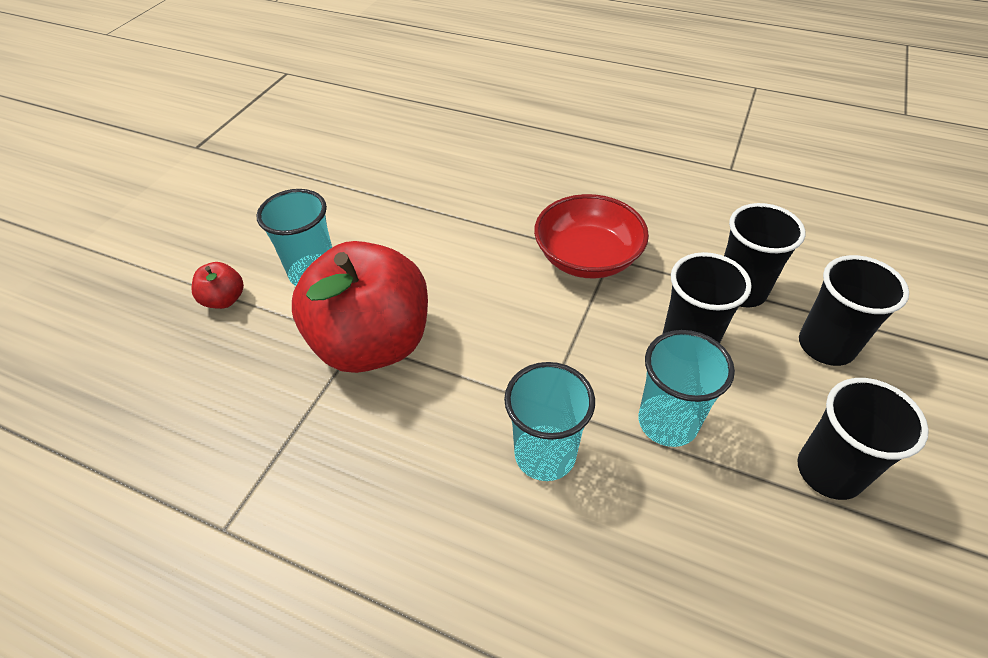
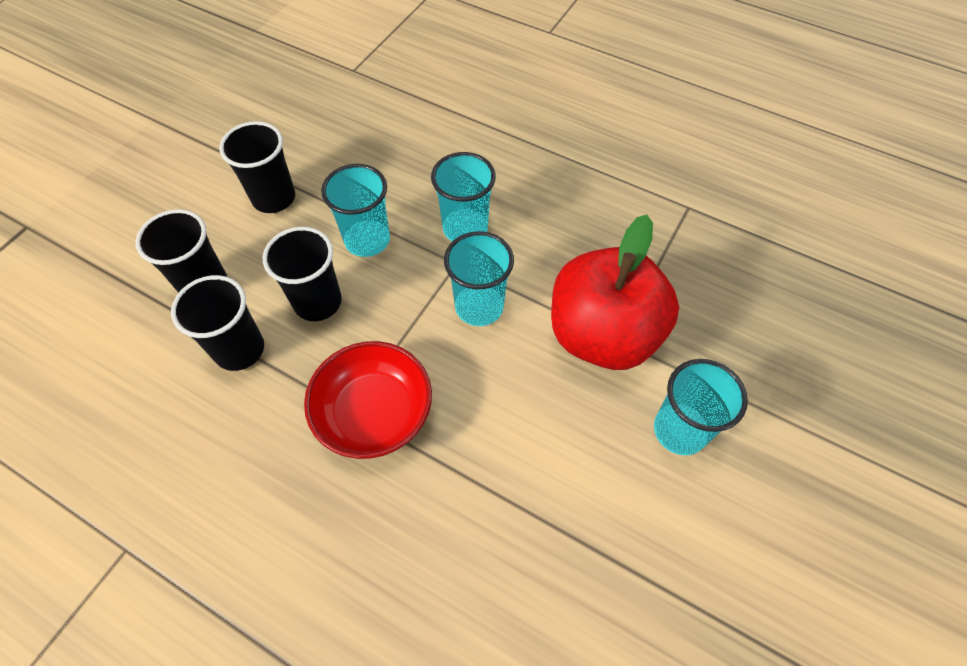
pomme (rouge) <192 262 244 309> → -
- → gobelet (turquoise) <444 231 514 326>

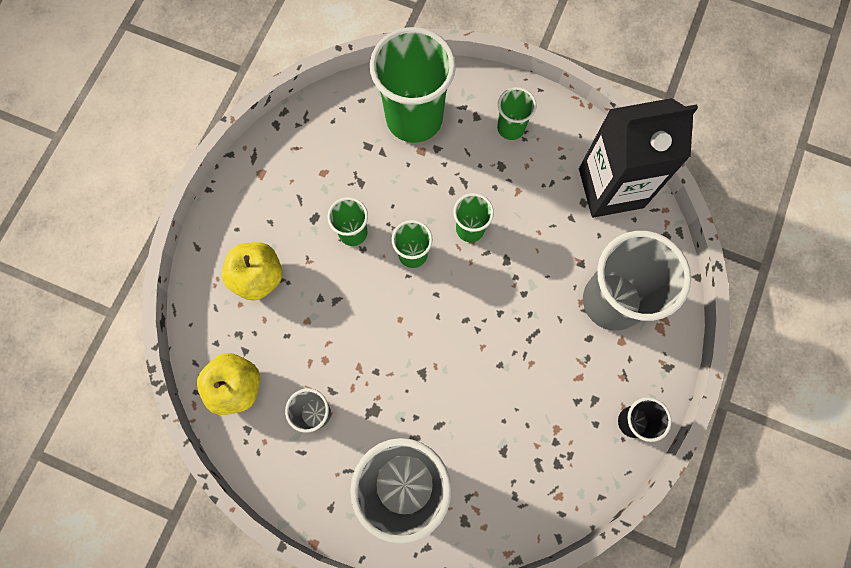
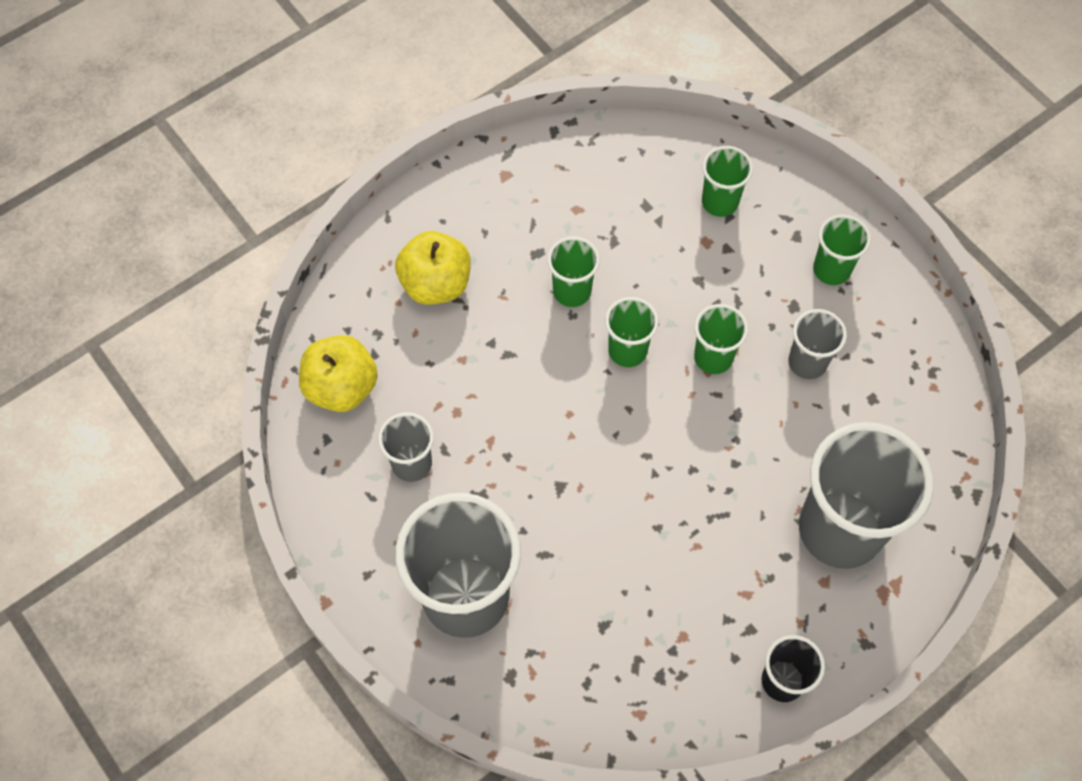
brique de lait (noir) <579 98 698 218> → -
- → gobelet (gris) <788 309 847 379>
gobelet (vert) <370 27 456 143> → gobelet (vert) <702 146 753 217>, x0.49

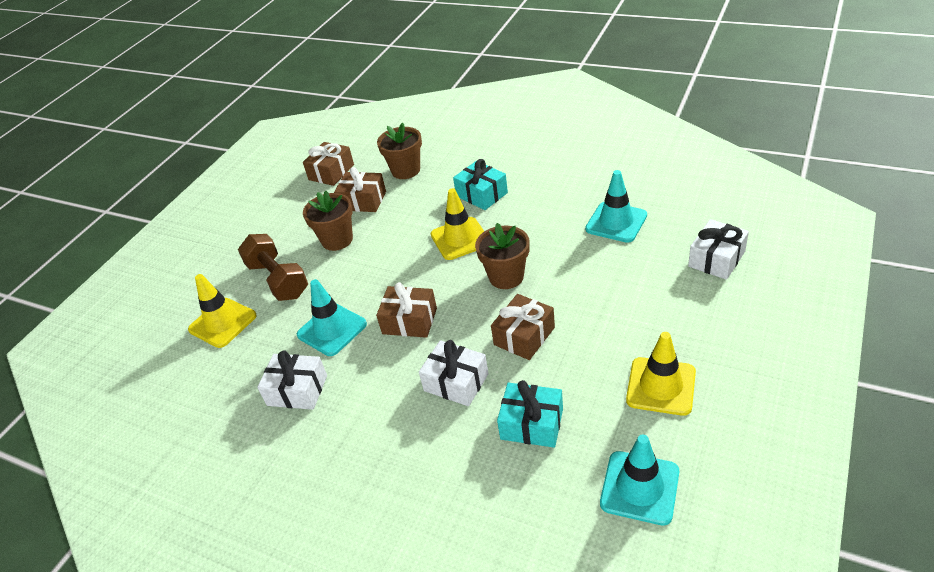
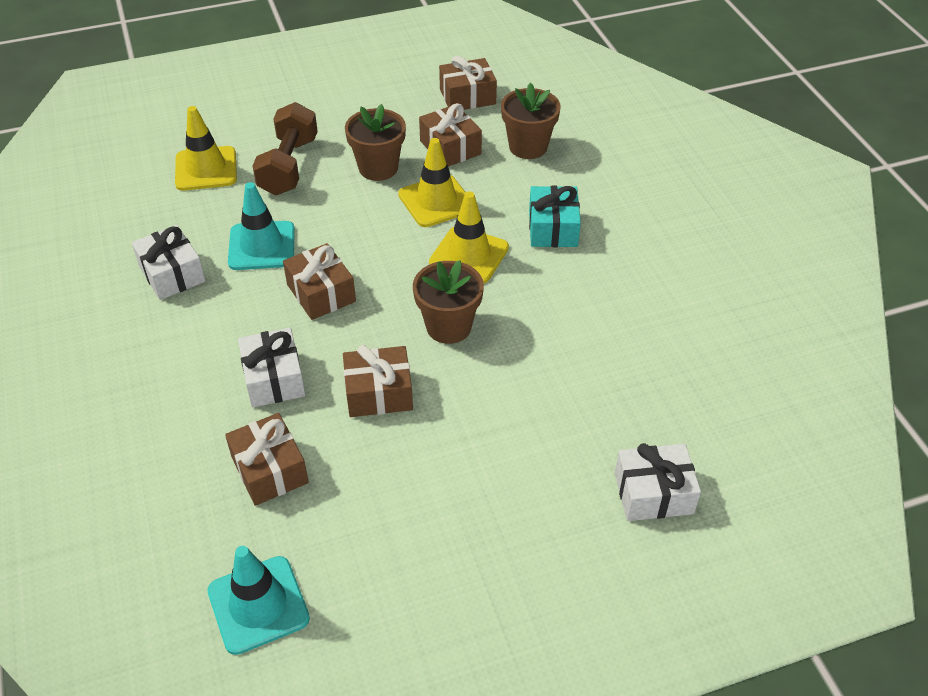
cône de chantier (turquoise) <585 170 647 243> → -
cône de chantier (jaune) <626 332 696 416> → cône de chantier (jaune) <398 138 466 227>, shifted
cadeau (turquoise) <497 380 563 448> → cadeau (marron) <225 413 309 506>

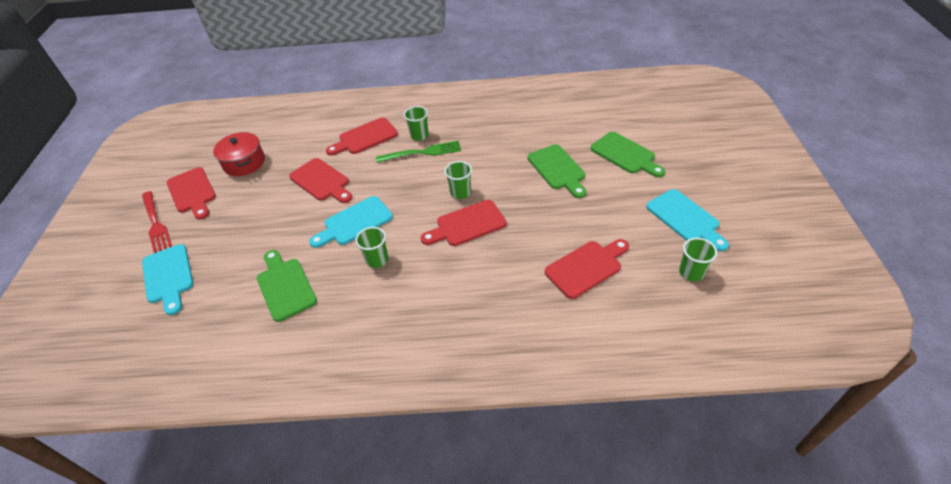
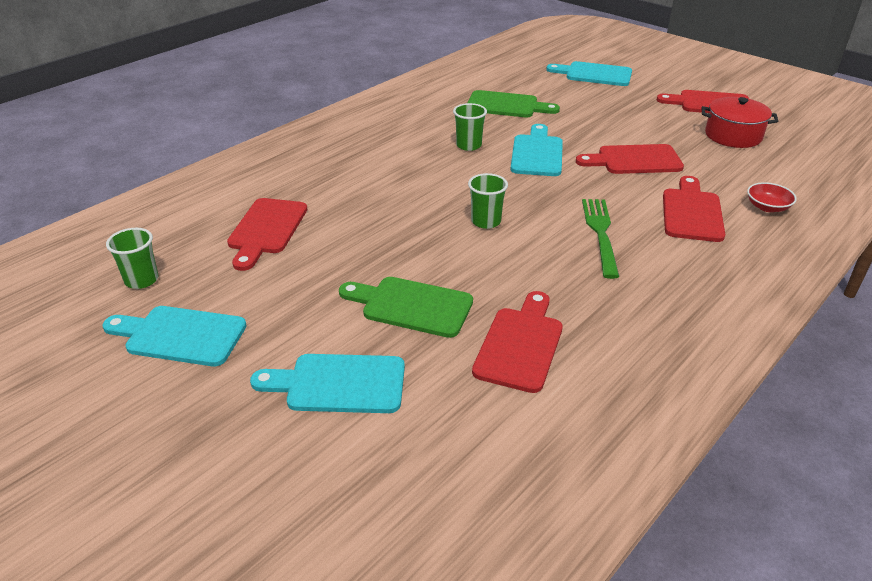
fourchette (rouge) <142 191 172 253> → -
gobelet (vert) <404 106 429 141> → -
- → bol (rouge) <747 182 797 212>
planche à découper (rouge) <420 200 506 246> → planche à découper (rouge) <472 291 563 393>, shifted
planche à découper (vert) <591 132 665 178> → planche à découper (turquoise) <250 354 405 413>
fourchette (vert) <376 141 461 163> → fourchette (vert) <582 199 619 279>, 150 degrees clockwise

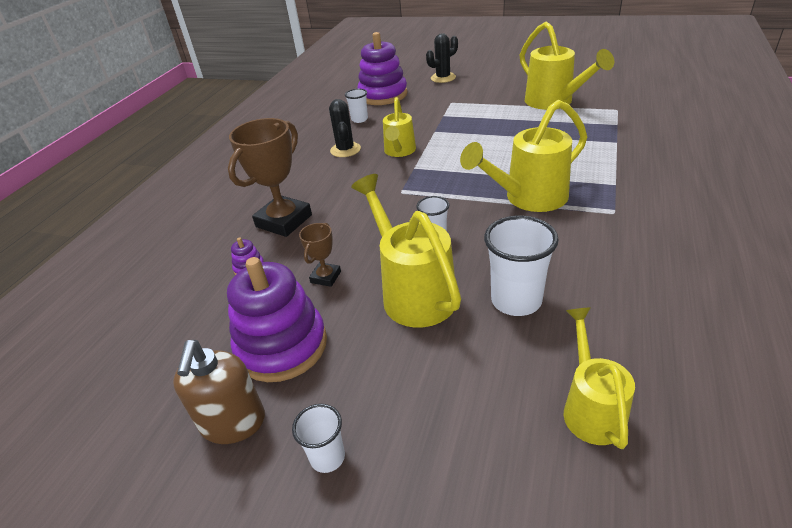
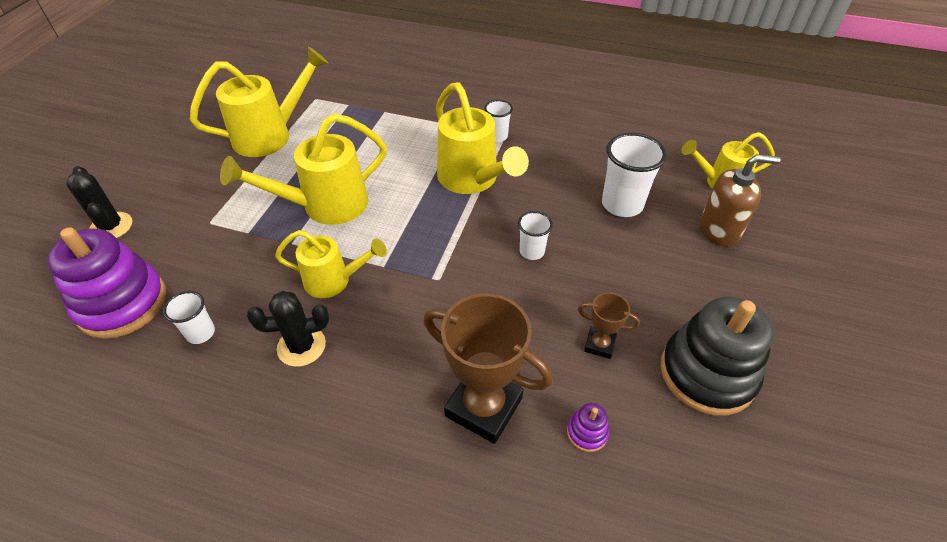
distributeur de savon (marron) <173 340 265 444> → distributeur de savon (marron) <700 154 781 247>, shifted
gobelet (blanc) <292 404 345 473> → gobelet (blanc) <484 100 513 142>, shifted
arrosoir (jaune) <351 174 461 328> → arrosoir (jaune) <220 113 387 225>, shifted
jouet à empiler (violet) <227 257 327 382> → jouet à empiler (noir) <661 297 774 416>

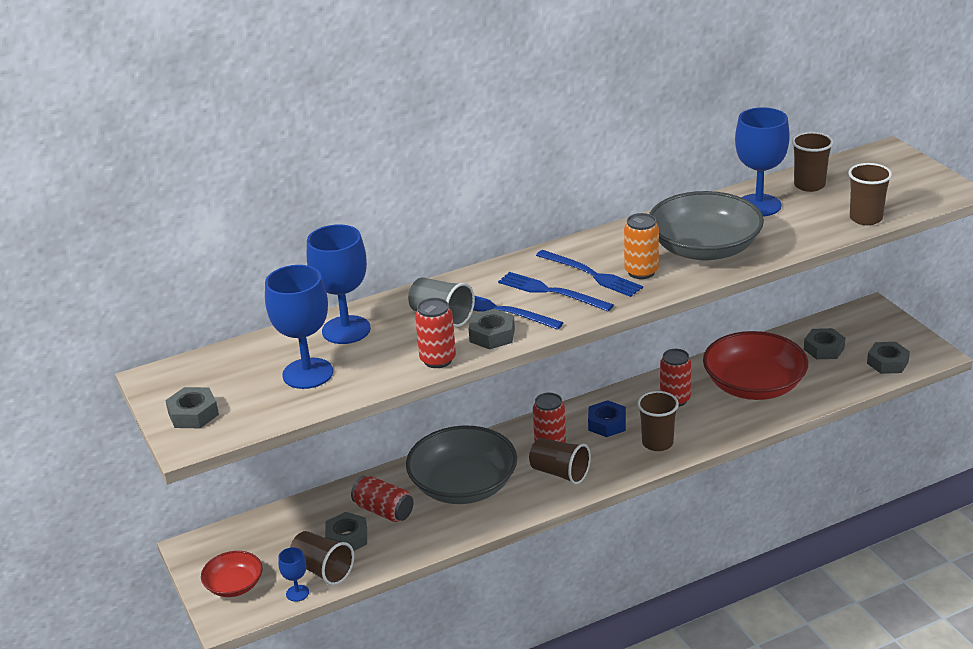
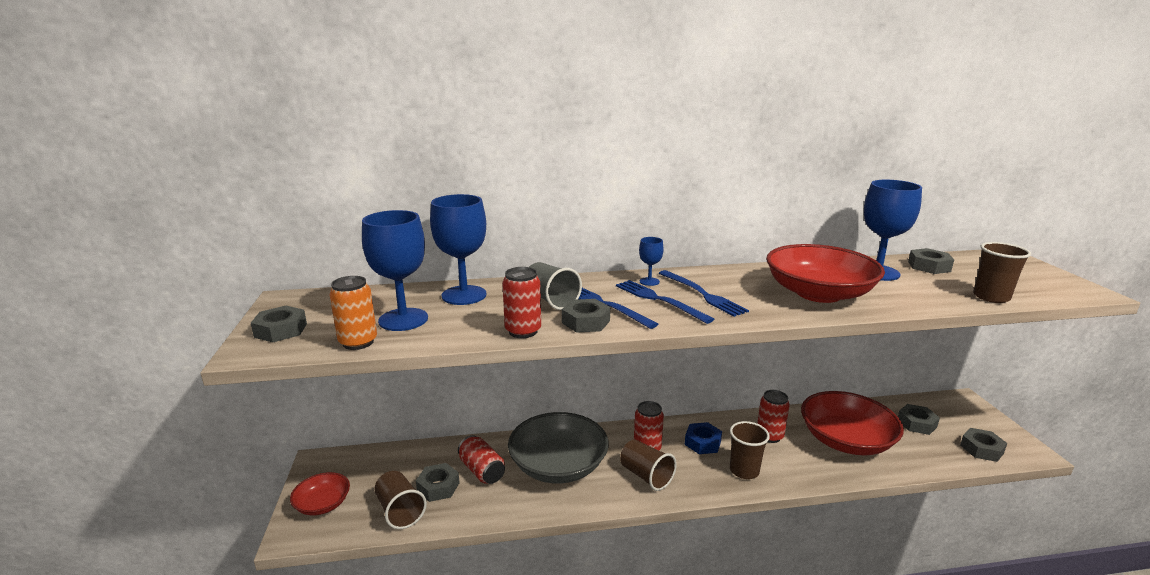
verre à pied (bleu) <278 547 309 602> → verre à pied (bleu) <639 237 664 286>, shifted
canette (orange) <624 213 659 279> → canette (orange) <330 276 377 350>, shifted
gobelet (marron) <792 132 833 192> → écrou (gris) <908 248 954 274>
bol (gris) <649 191 764 261> → bol (rouge) <766 244 885 303>

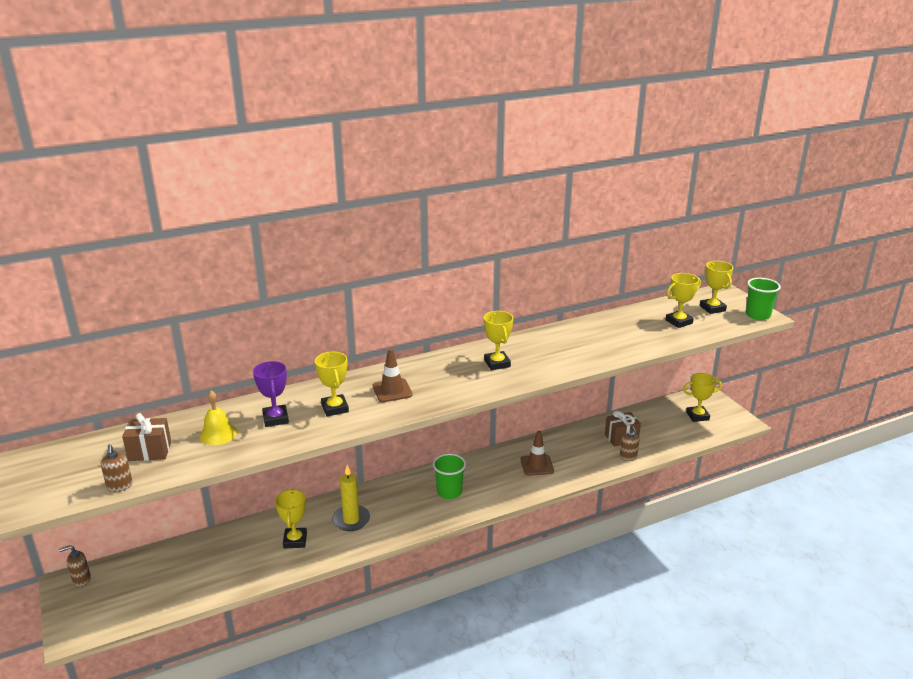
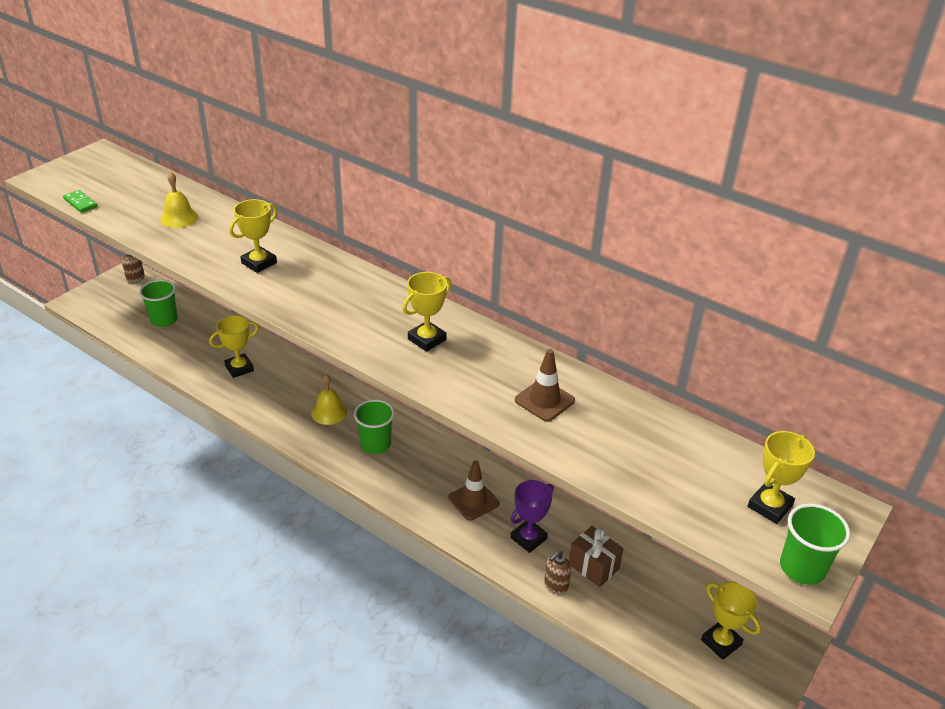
cadeau (marron) <122 413 171 461> → -
bougie (jaune) <332 465 370 531> → -
trophée (jaune) <665 273 701 328> → -
- → gobelet (vert) <139 279 178 327>
- → cloche (jaune) <311 374 347 425>
trophée (violet) <253 361 289 427> → trophée (violet) <510 480 554 553>, shifted
cône de chantier (marron) <373 348 413 402> → cône de chantier (marron) <515 349 575 422>, shifted
distributeur de savon (marron) <101 444 133 492> → domino (vert) <63 190 97 213>

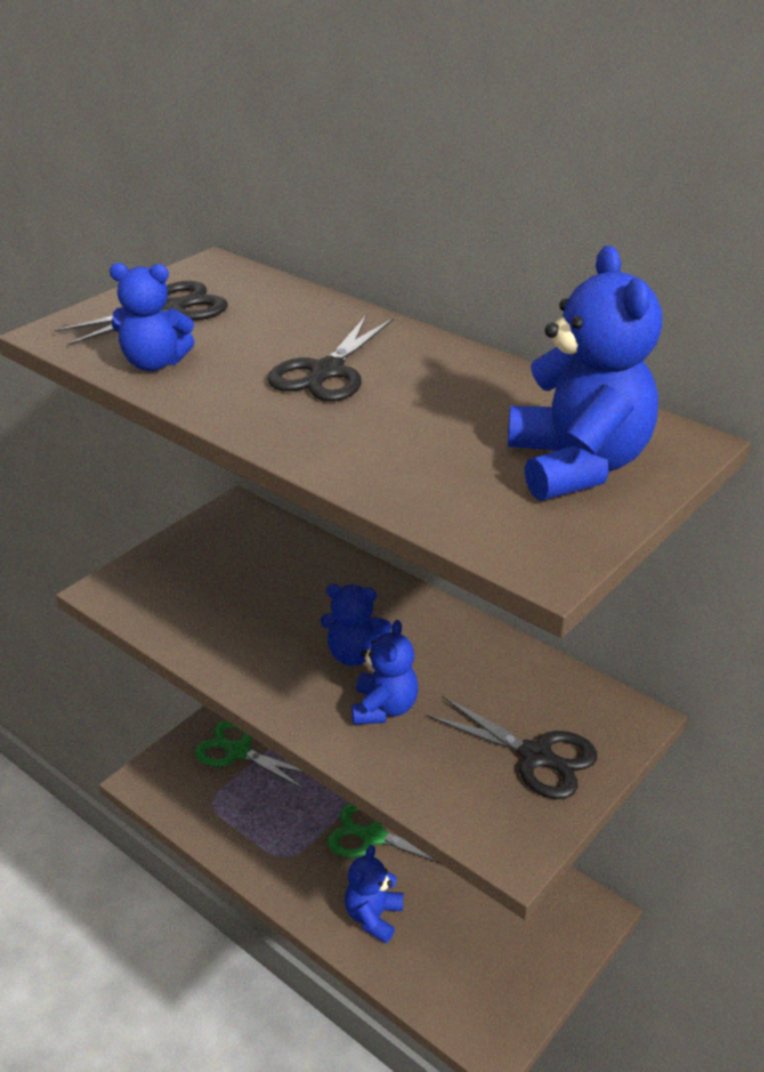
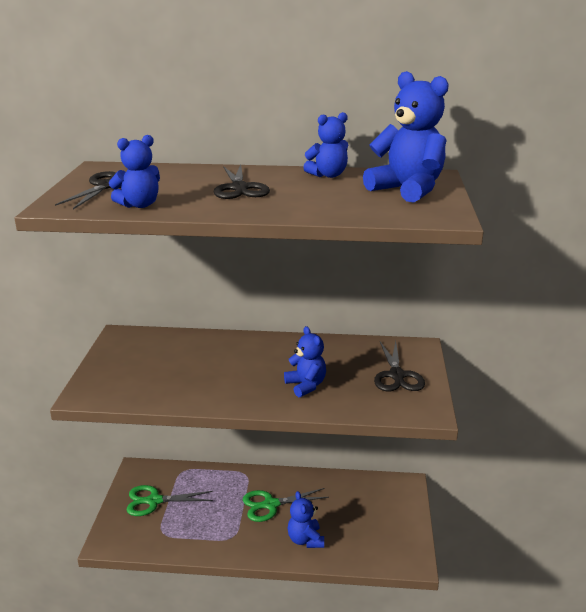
ours en peluche (bleu) <320 584 392 666> → ours en peluche (bleu) <303 112 348 178>, shifted
ciseaux (noir) <427 696 597 799> → ciseaux (noir) <374 341 425 391>, 90 degrees clockwise

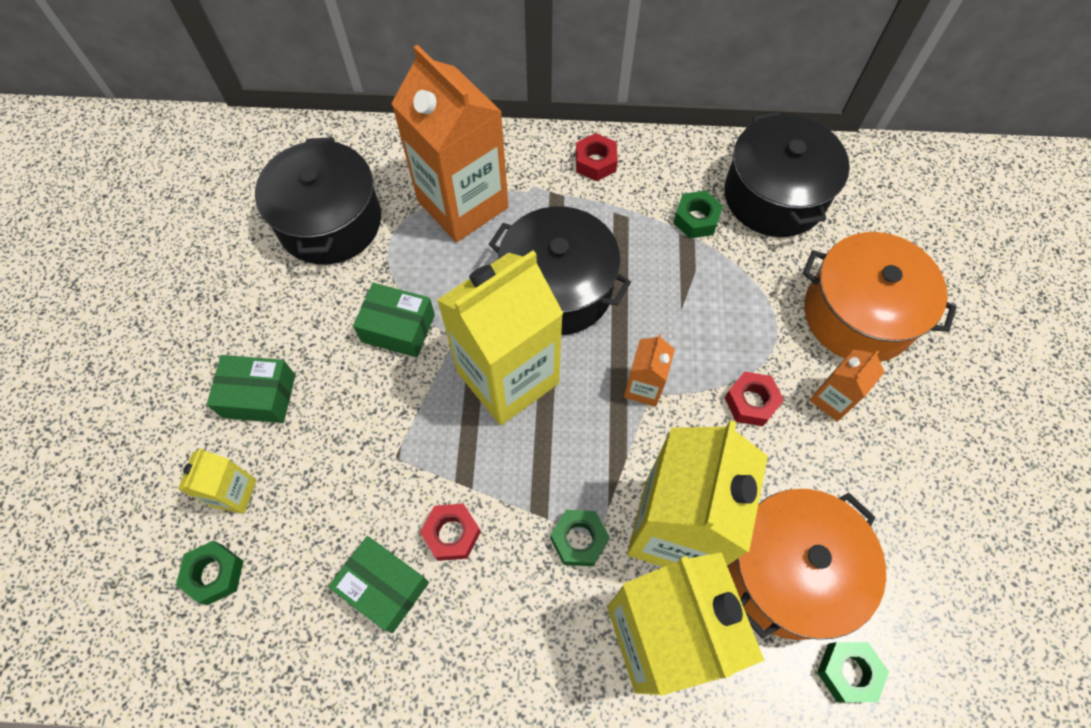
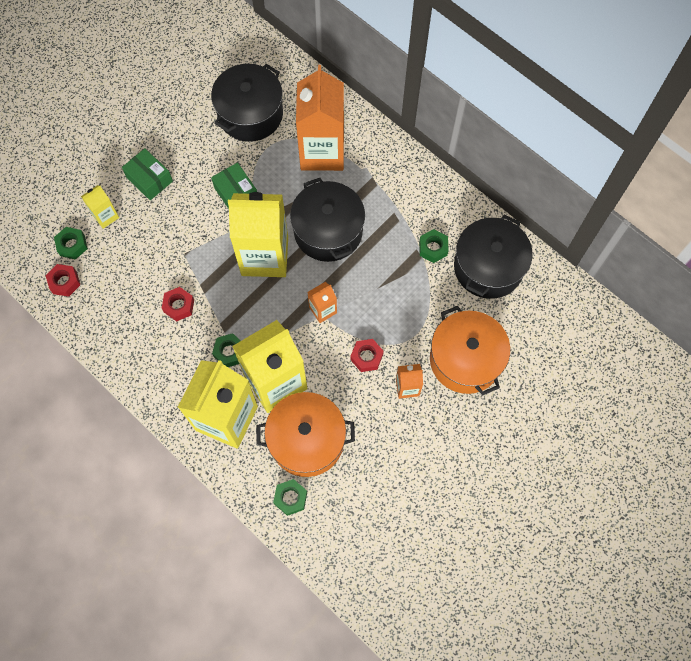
boîte (vert) <328 536 429 633> → -
écrou (rouge) <576 133 618 181> → écrou (rouge) <46 264 80 297>, shifted

